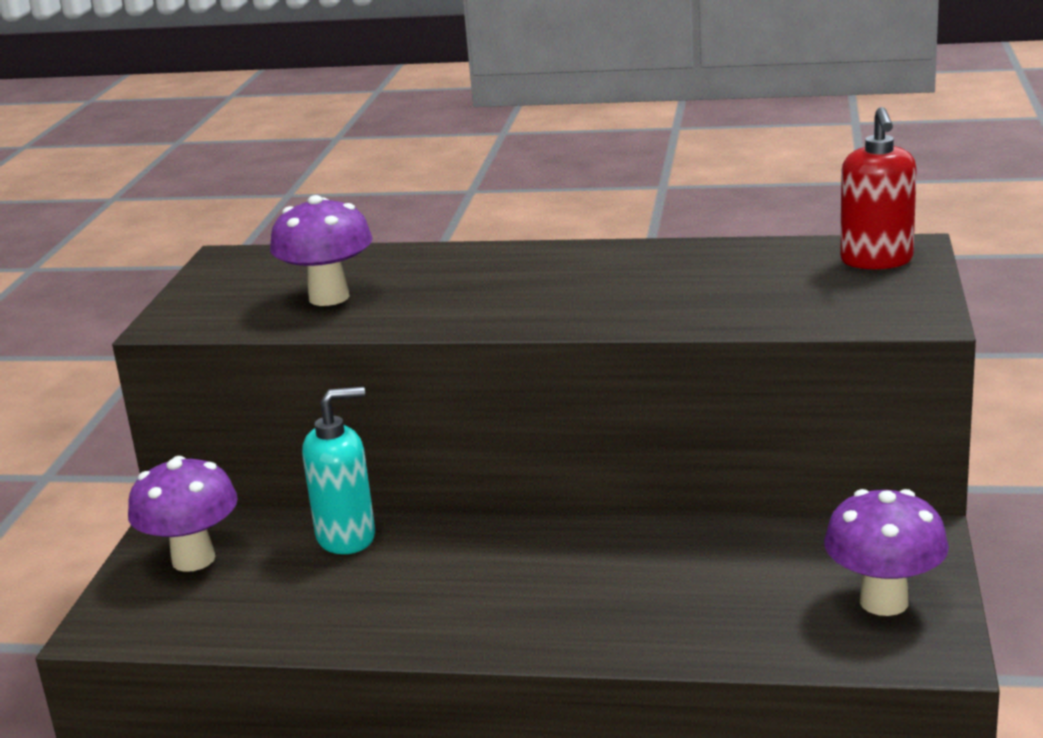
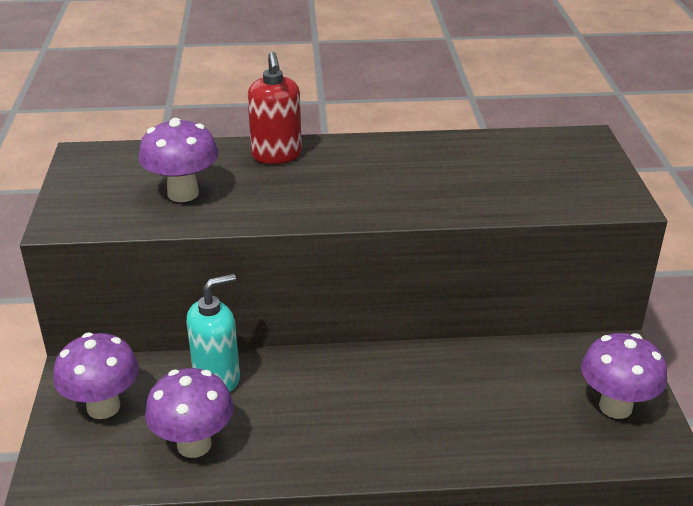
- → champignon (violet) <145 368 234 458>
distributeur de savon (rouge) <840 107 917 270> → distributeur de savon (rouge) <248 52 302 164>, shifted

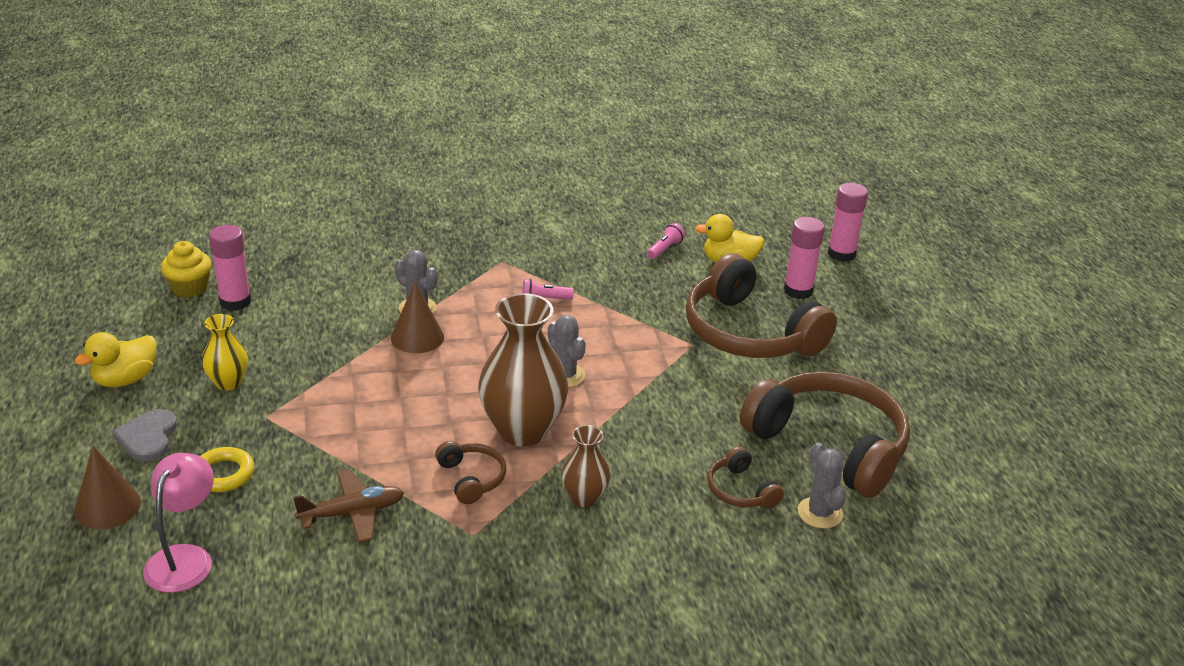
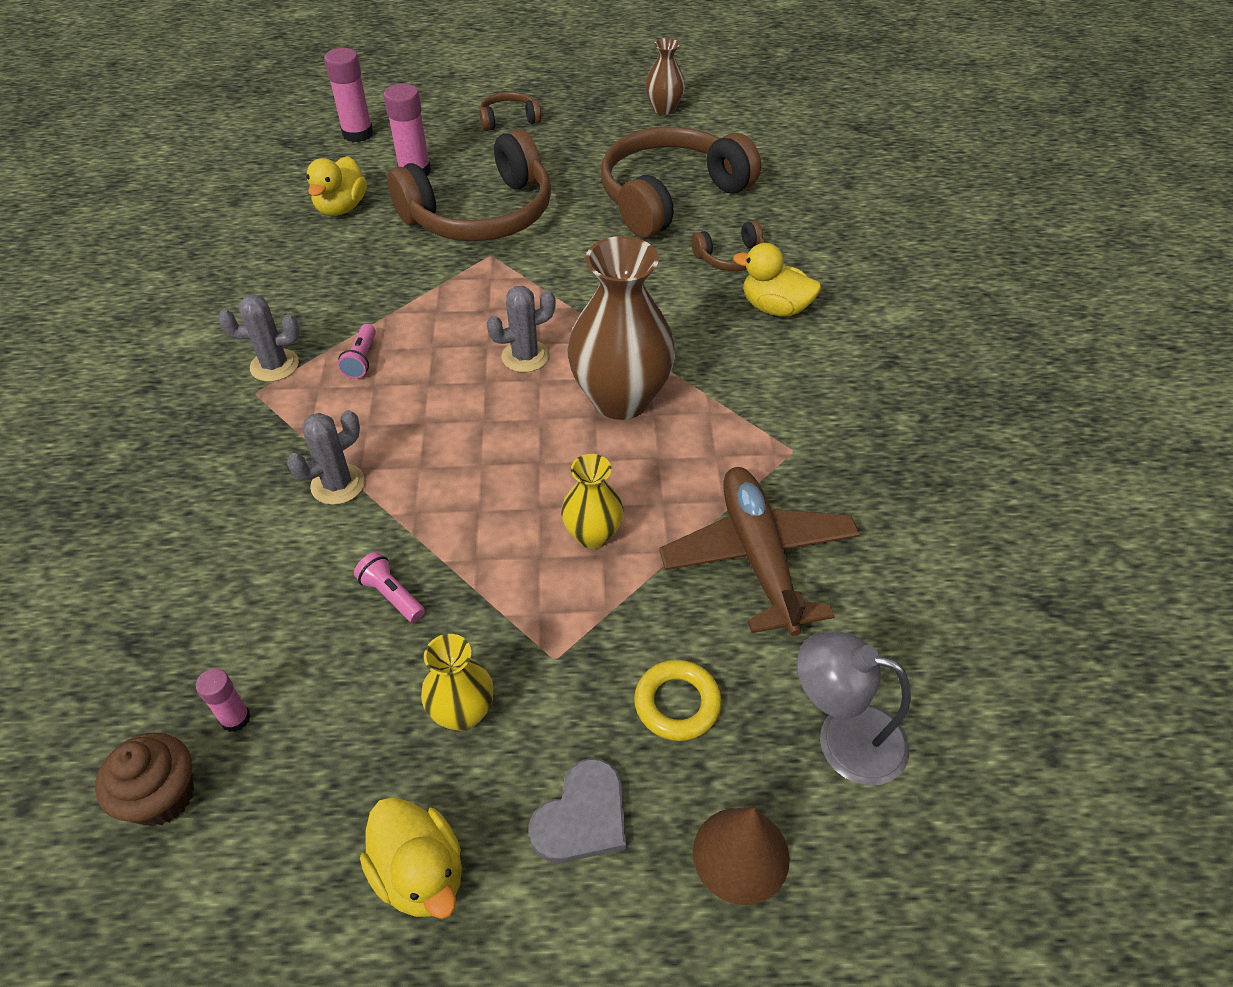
cône (marron) <391 282 444 353> → -
- → vase (jaune) <561 454 624 549>
- → canard (jaune) <733 243 821 316>
casque audio (marron) <435 441 506 504> → casque audio (marron) <479 92 541 131>, shifted
vase (marron) <561 425 611 507> → vase (marron) <645 38 685 115>, shifted
lampe de poche (rose) <647 223 685 259> → lampe de poche (rose) <354 552 425 623>, shifted
cactus (gris) <798 442 846 529> → cactus (gris) <218 294 300 382>, shifted
lampe (rose) <143 453 214 593> → lampe (gris) <797 632 911 786>
muffin (jaune) <161 241 211 298> → muffin (marron) <95 732 194 826>
cœur (gris) <112 409 177 461> → cœur (gris) <528 758 626 863>, 60 degrees counterclockwise
bâton de colle (rose) <209 225 251 311> → bâton de colle (rose) <196 668 251 732>, x0.55
avion (marron) <293 469 404 543> → avion (marron) <659 467 860 636>, x1.53

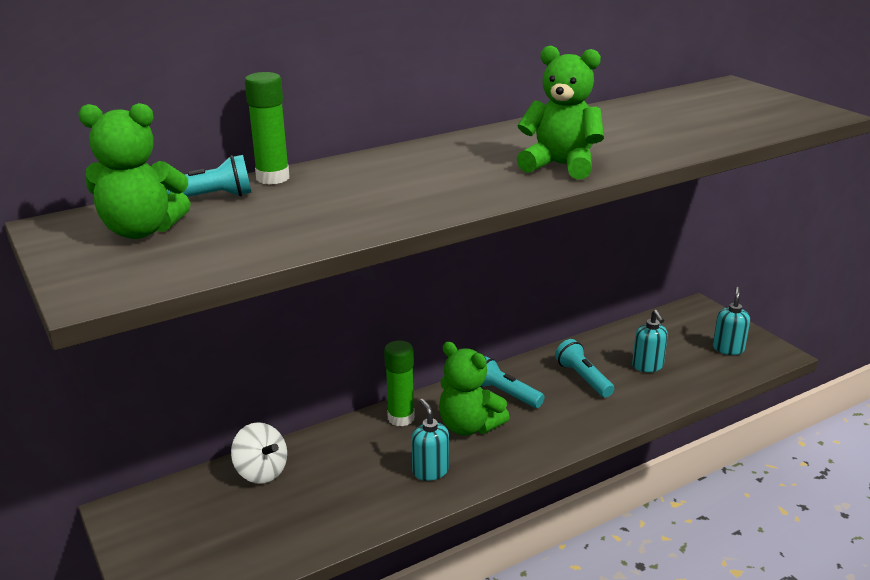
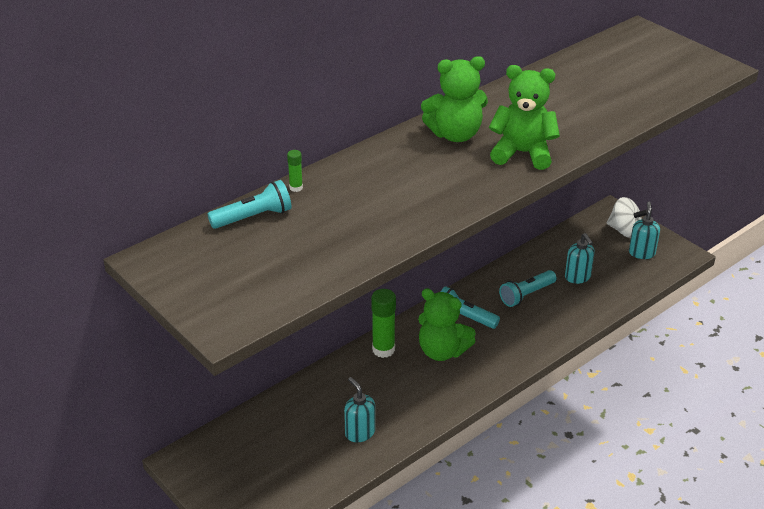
ours en peluche (vert) <78 103 191 239> → ours en peluche (vert) <421 56 488 142>, shifted
toupie (blanc) <231 422 287 484> → toupie (blanc) <606 197 648 238>, shifted
distributeur de savon (turquoise) <412 399 449 481> → distributeur de savon (turquoise) <344 377 375 442>, shifted
lampe de poche (turquoise) <555 339 614 397> → lampe de poche (turquoise) <499 270 556 307>, 90 degrees counterclockwise
bâton de colle (vert) <245 72 289 185> → bâton de colle (vert) <287 150 303 192>, x0.49

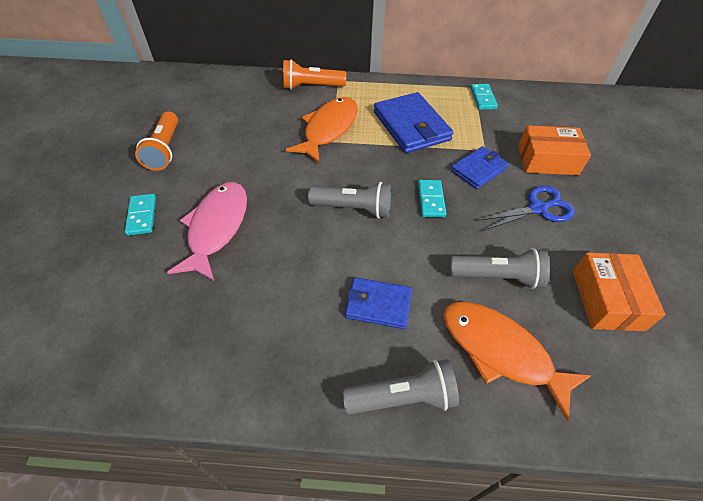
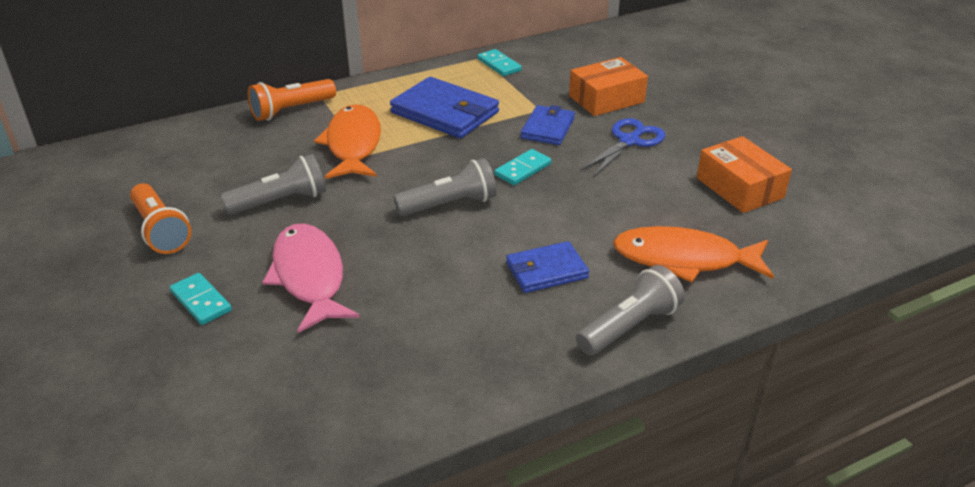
lampe de poche (gris) <449 248 550 289> → lampe de poche (gris) <221 154 326 215>, shifted
domino (turquoise) <418 180 446 217> → domino (turquoise) <494 149 551 185>, 75 degrees clockwise

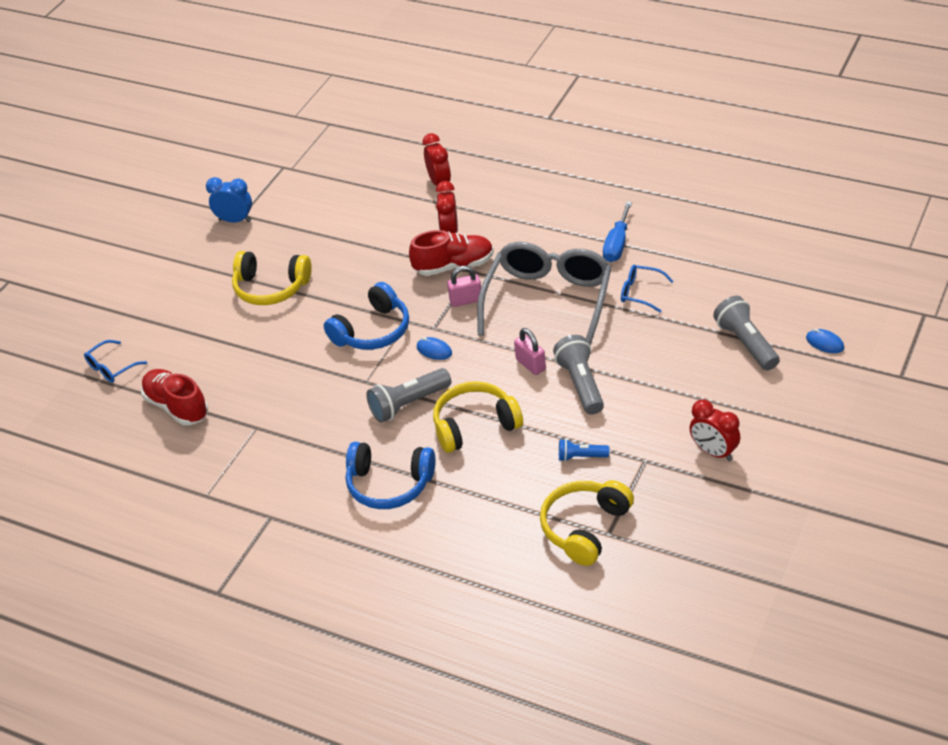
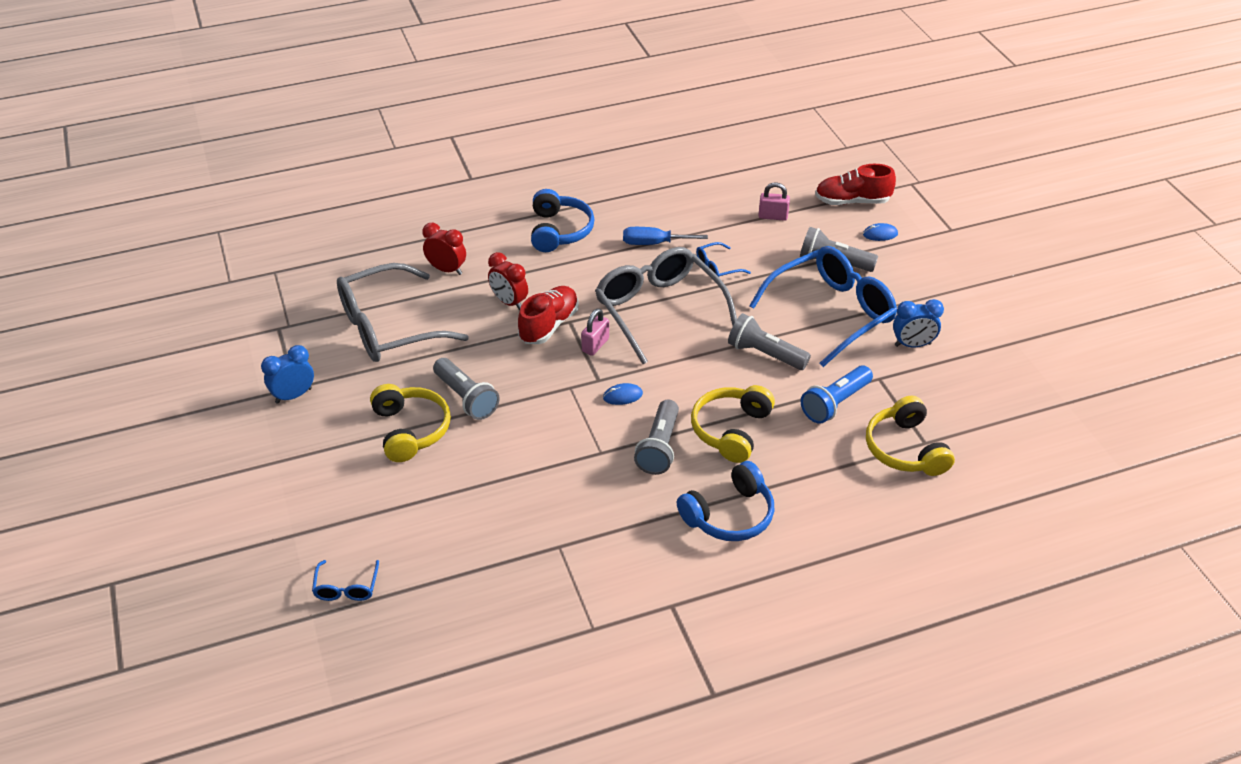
- → lunettes (gris) <337 263 469 362>
- → lampe de poche (gris) <433 358 500 420>
- → lunettes (bleu) <749 246 897 367>
chaussure (rouge) <141 369 208 426> → chaussure (rouge) <815 164 896 205>, shifted
casque audio (bleu) <324 282 409 350> → casque audio (bleu) <531 189 595 252>, shifted
cadenas (rose) <514 328 546 375> → cadenas (rose) <758 182 790 221>, shifted
réveil (rouge) <689 400 740 461> → réveil (bleu) <893 299 944 347>
casque audio (jaune) <232 251 312 305> → casque audio (jaune) <370 384 451 462>, 75 degrees counterclockwise
tournevis (bleu) <603 201 632 262> → tournevis (bleu) <623 227 708 245>, 120 degrees clockwise
lampe de poche (bleu) <559 439 609 462> → lampe de poche (bleu) <801 365 873 424>, x1.75

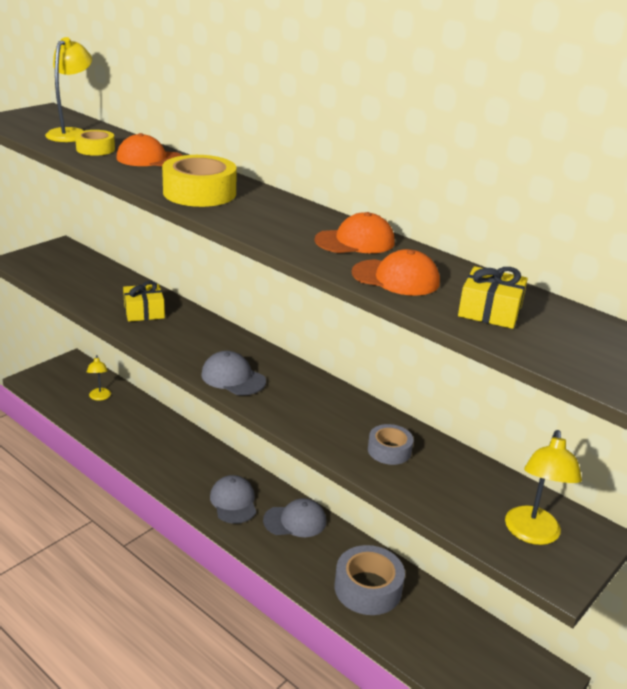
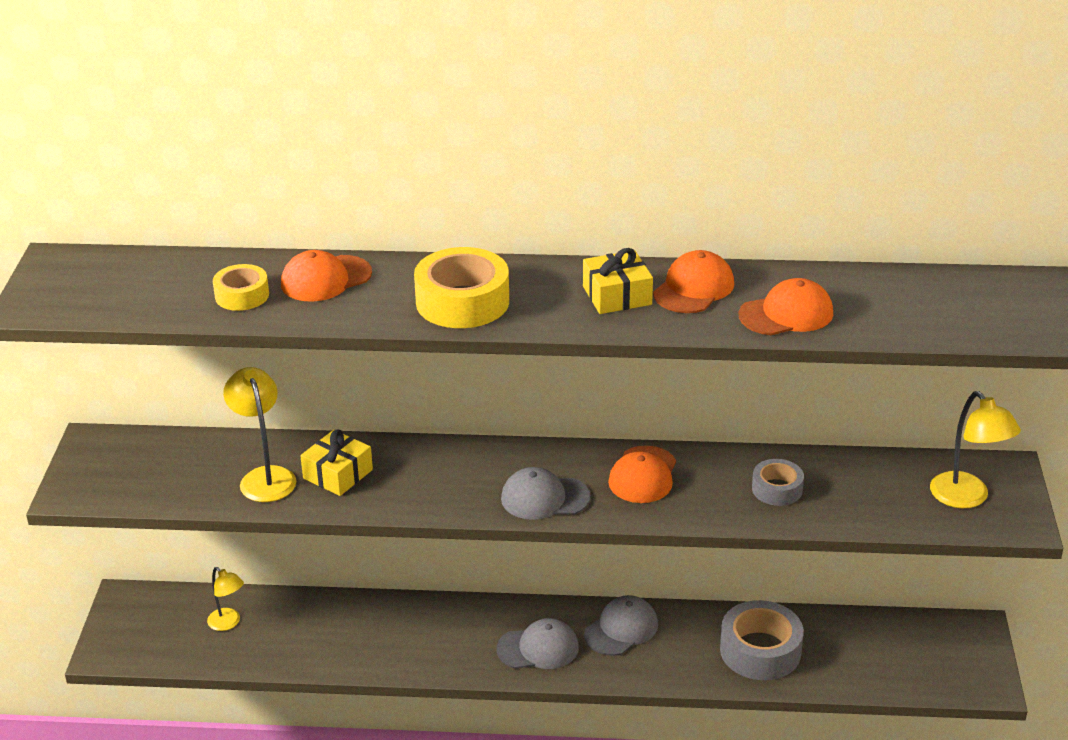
- → casquette (orange) <608 446 676 503>
lampe (jaune) <45 37 92 142> → lampe (jaune) <223 367 296 502>, shifted
cadeau (jaune) <458 266 528 329> → cadeau (jaune) <583 248 653 314>, shifted
casquette (gris) <210 475 256 524> → casquette (gris) <497 618 579 669>, 135 degrees clockwise

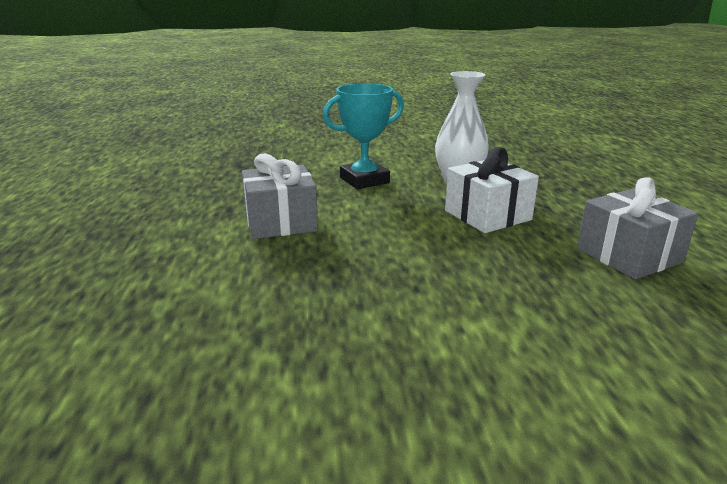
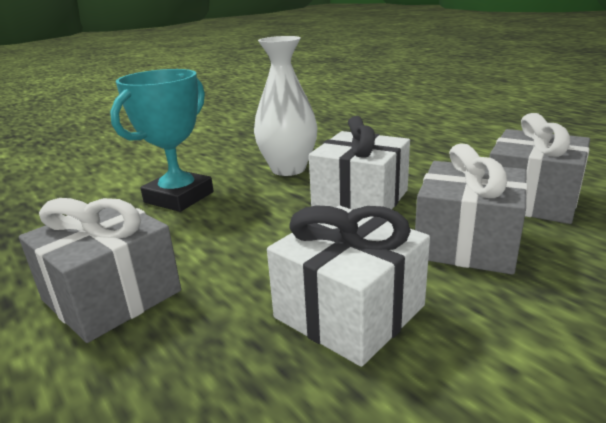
- → cadeau (blanc) <267 205 430 367>
- → cadeau (gris) <415 143 528 275>

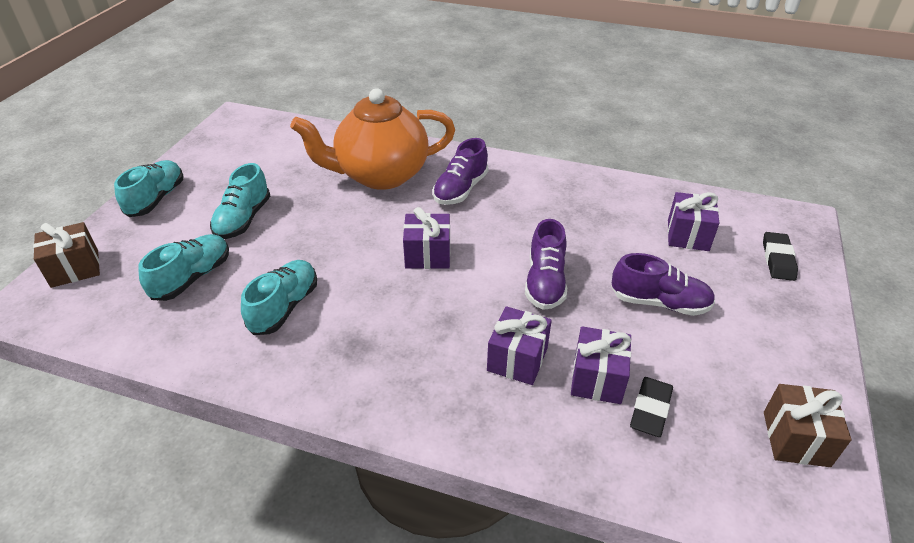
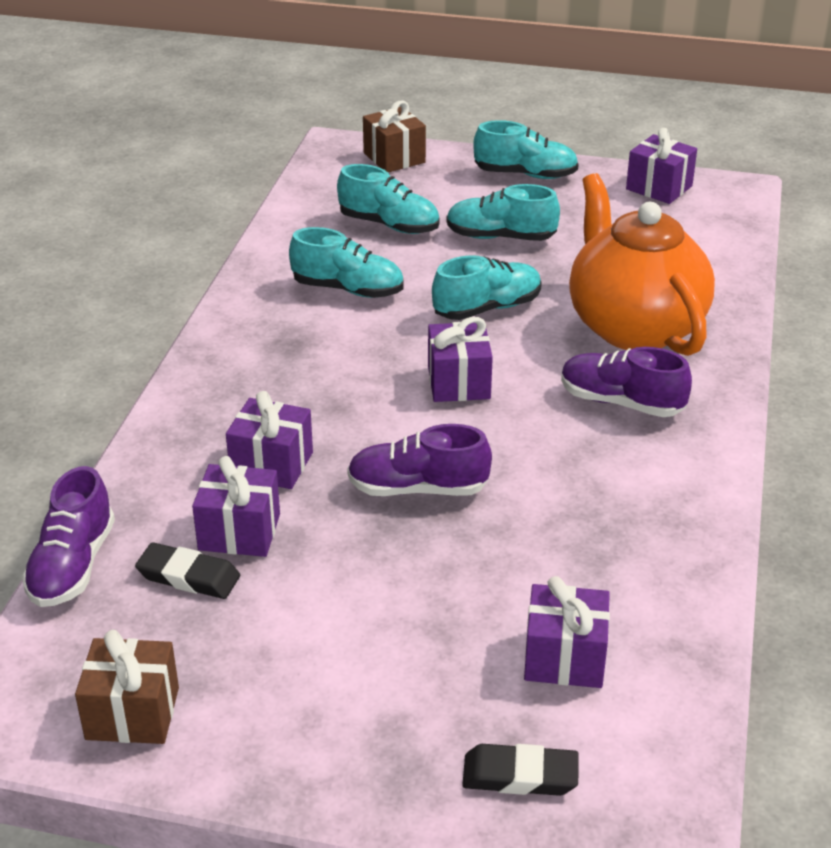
- → chaussure (turquoise) <432 255 542 320>
- → cadeau (violet) <626 128 697 204>
chaussure (violet) <612 253 715 316> → chaussure (violet) <22 466 115 607>, shifted

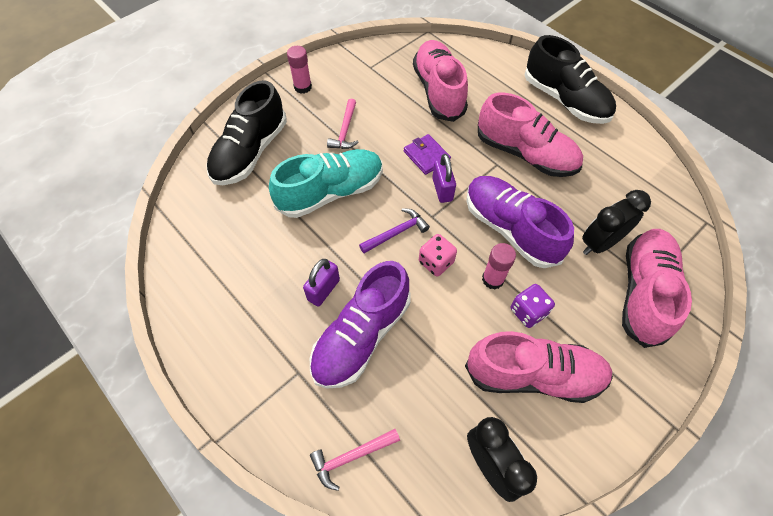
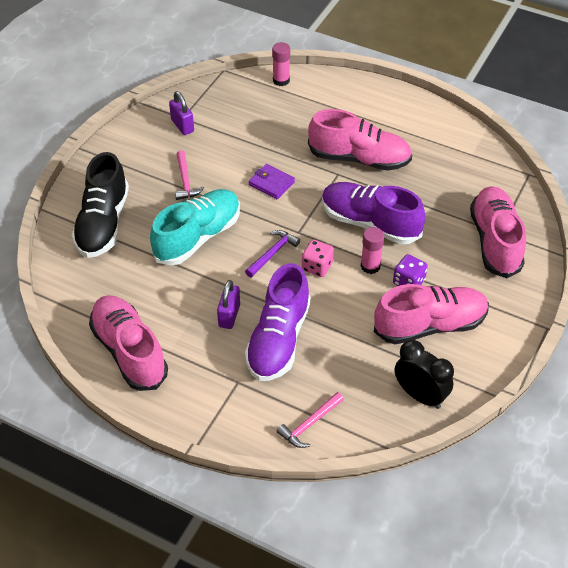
chaussure (noir) <524 35 616 124> → -
réveil (noir) <582 190 651 255> → -
bâton de colle (rose) <287 46 312 94> → bâton de colle (rose) <272 42 290 86>, shifted
chaussure (rose) <413 40 468 122> → chaussure (rose) <89 295 168 391>, shifted
cadenas (violet) <432 154 456 203> → cadenas (violet) <169 91 194 135>, shifted

